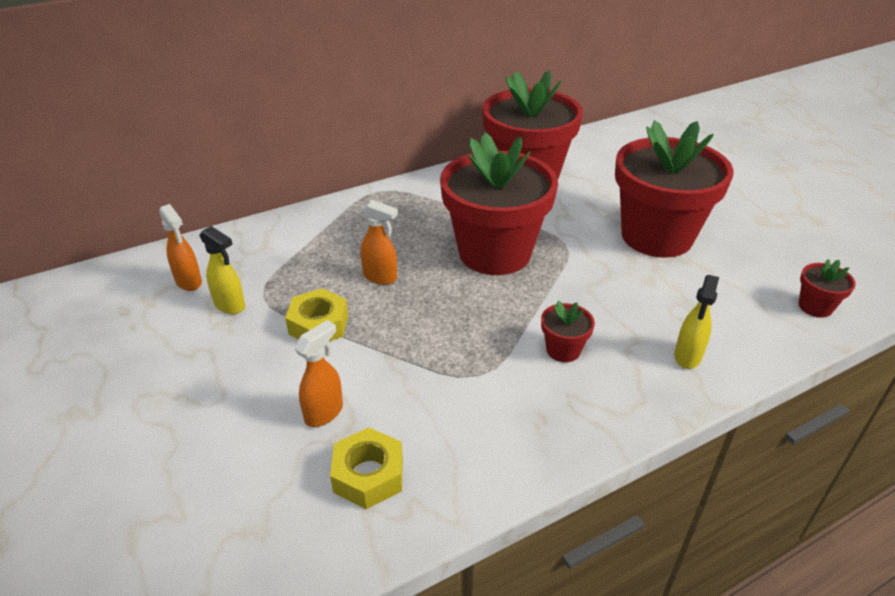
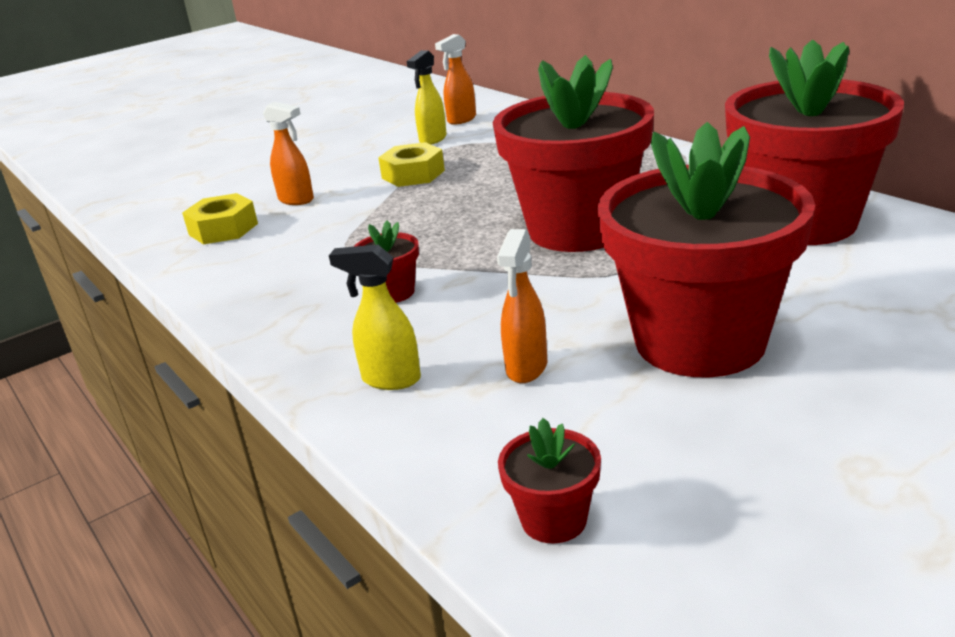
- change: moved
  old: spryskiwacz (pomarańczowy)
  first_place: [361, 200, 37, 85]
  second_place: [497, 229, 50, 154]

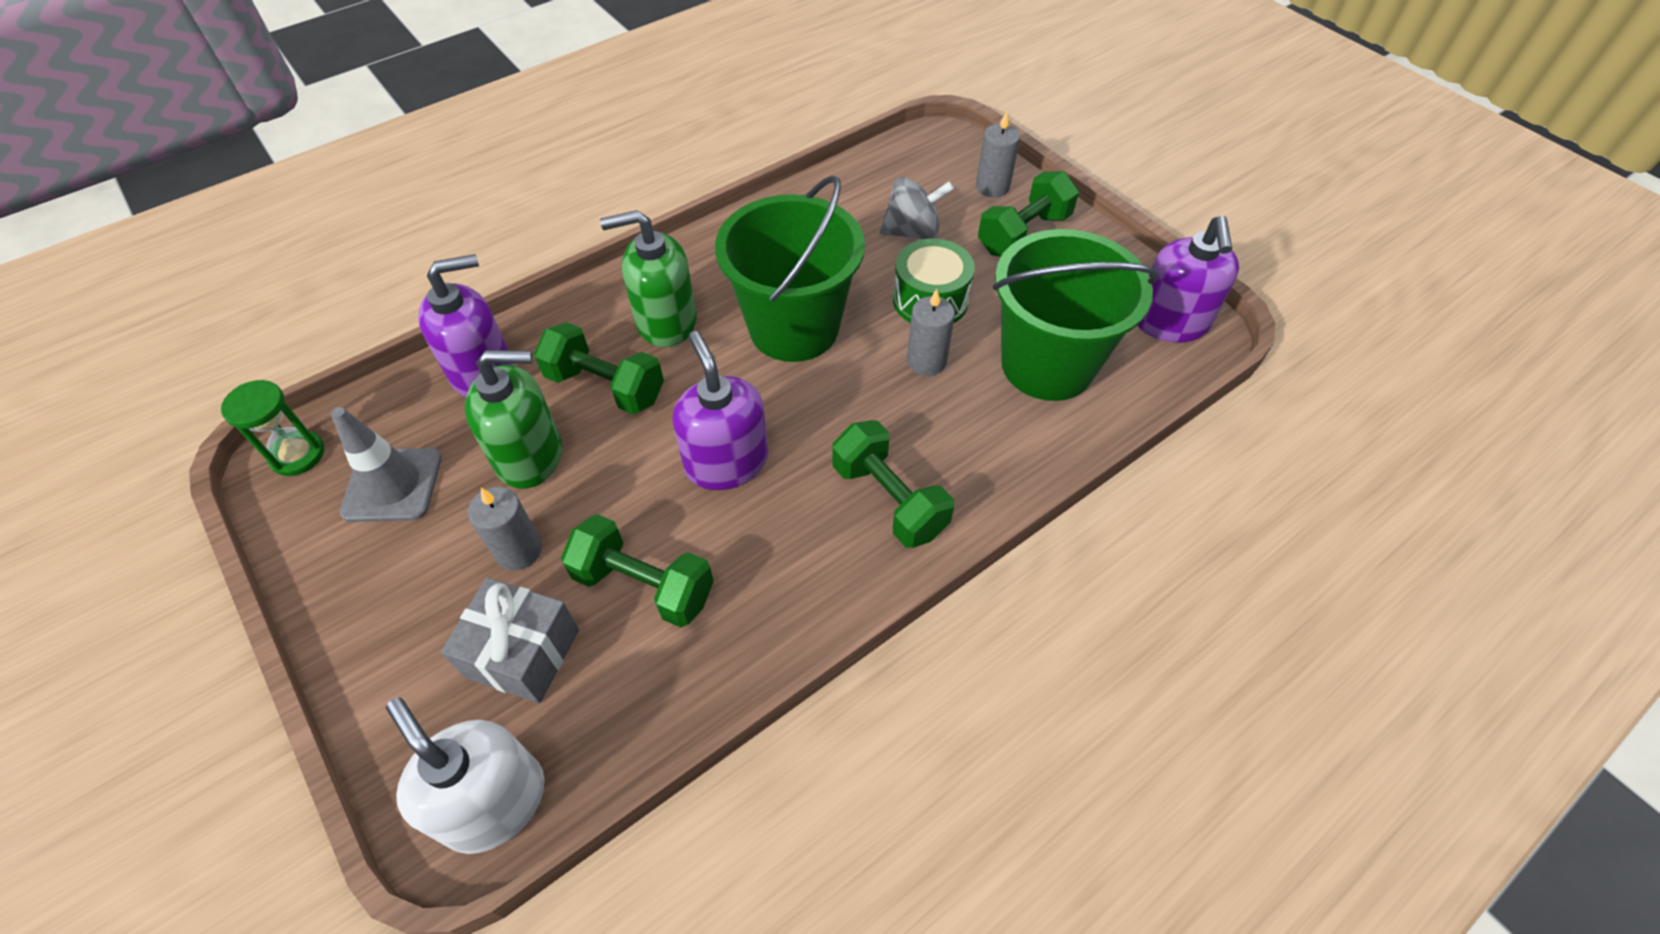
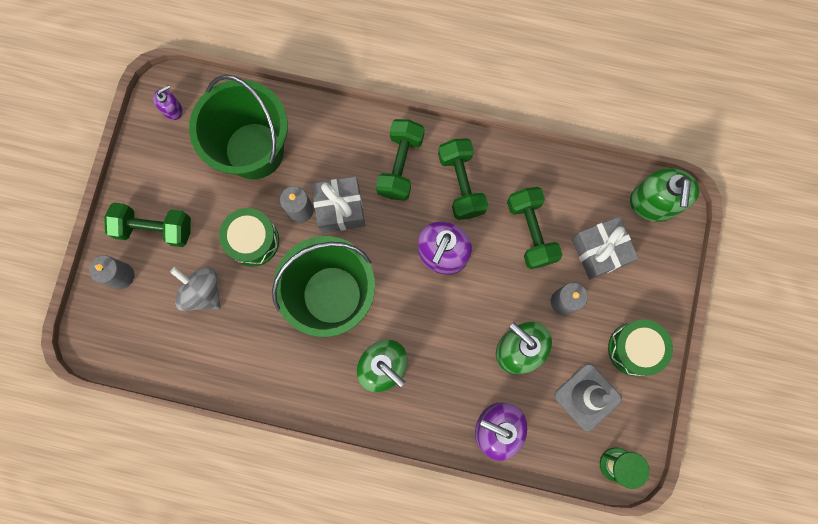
- change: resized
  old: dozownik mydła (fioletowy)
  first_place: [1138, 215, 101, 128]
  second_place: [153, 85, 30, 35]
  factor: 0.5
- change: added
  new: prezent (szary)
  second_place: [311, 176, 54, 57]
- change: moved
  old: hantel (zielony)
  first_place: [534, 322, 130, 92]
  second_place: [438, 138, 50, 82]
- change: added
  new: bęben (zielony)
  second_place: [608, 320, 65, 56]
- change: recoloured
  old: dozownik mydła (biały)
  new: dozownik mydła (zielony)
  first_place: [386, 697, 159, 157]
  second_place: [630, 168, 69, 54]

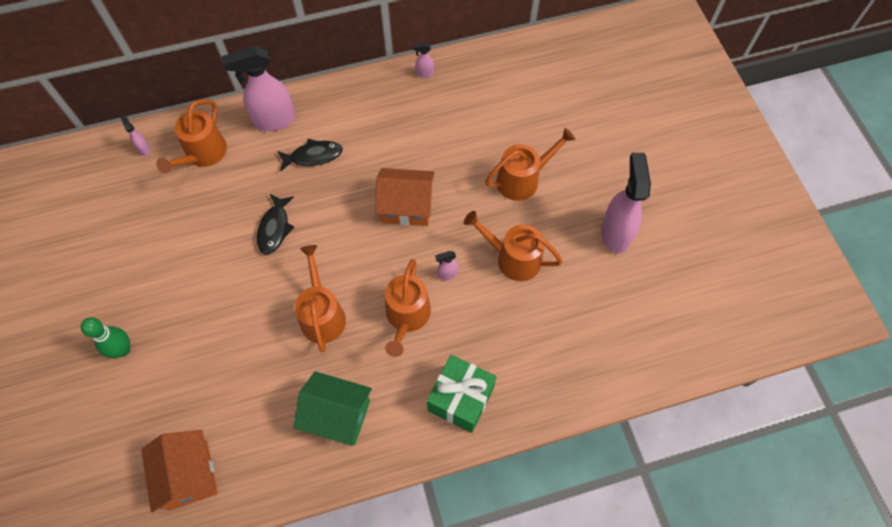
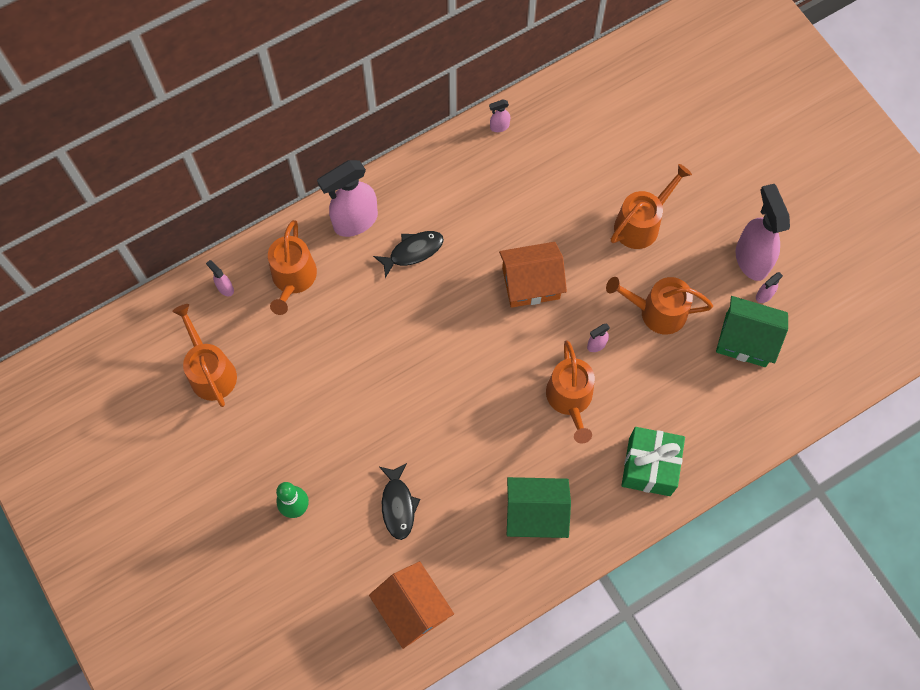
- change: moved
  old: konewka (pomarańczowy)
  first_place: [295, 245, 51, 107]
  second_place: [172, 304, 65, 103]
- change: moved
  old: ryba (czarny)
  first_place: [257, 194, 37, 61]
  second_place: [379, 463, 41, 77]
- change: added
  new: domek (zielony)
  second_place: [716, 296, 72, 71]
- change: added
  new: spryskiwacz (różowy)
  second_place: [756, 272, 27, 31]

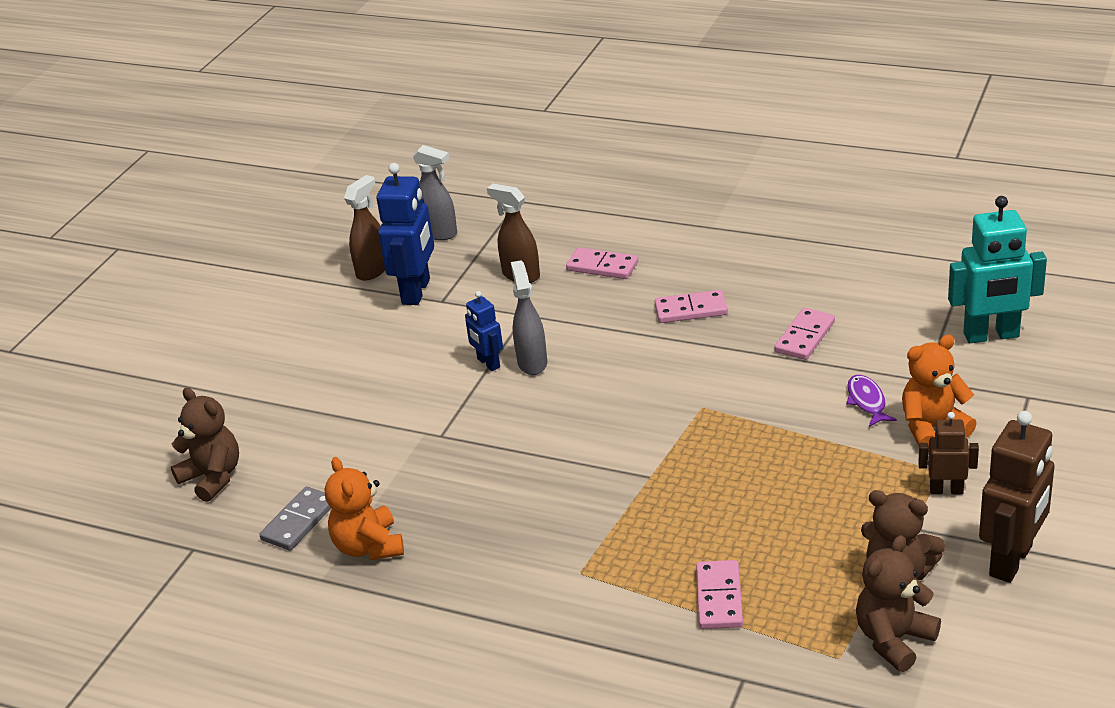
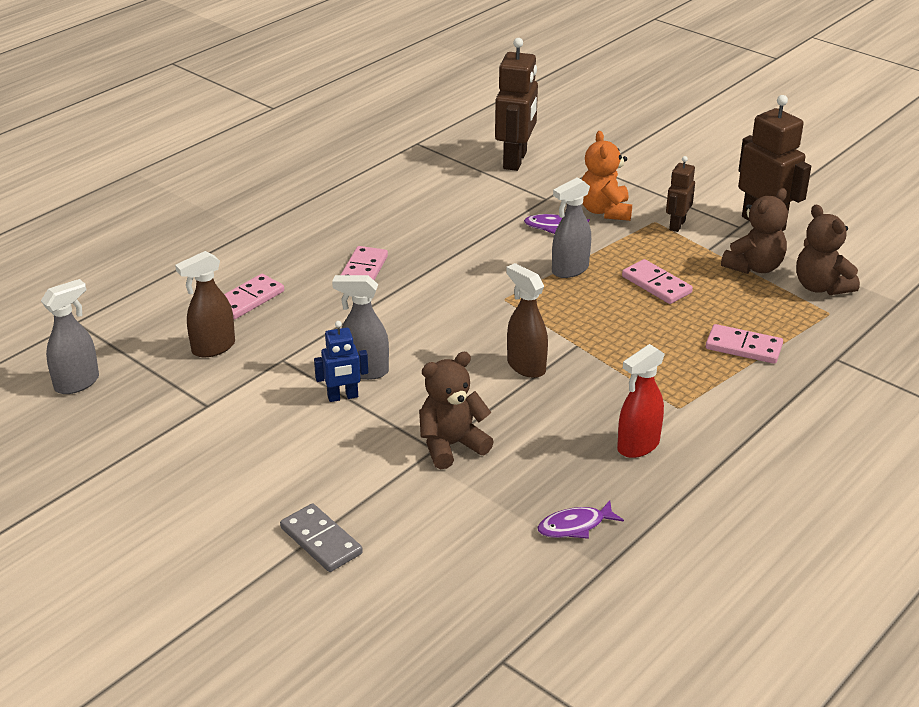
- change: moved
  old: kostka domina (szary)
  first_place: [259, 486, 72, 65]
  second_place: [280, 503, 83, 69]
- change: moved
  old: miś (brązowy)
  first_place: [171, 387, 68, 115]
  second_place: [419, 352, 75, 117]
- change: recoloured
  old: robot (turkusowy)
  new: robot (brązowy)
  first_place: [948, 196, 99, 147]
  second_place: [495, 38, 43, 133]
- change: moved
  old: spryskiwacz (brązowy)
  first_place: [344, 175, 41, 106]
  second_place: [506, 263, 42, 115]
- change: replaced
  old: miś (pomarańczowy)
  new: ryba (fioletowy)
  first_place: [325, 457, 79, 103]
  second_place: [537, 500, 87, 39]
- change: added
  new: spryskiwacz (szary)
  second_place: [552, 177, 39, 101]
- change: added
  new: spryskiwacz (czerwony)
  second_place: [617, 344, 48, 114]
- change: moved
  old: kostka domina (różowy)
  first_place: [774, 308, 61, 52]
  second_place: [622, 259, 71, 45]
- change: removed
  old: robot (niebieski)
  first_place: [376, 163, 58, 142]

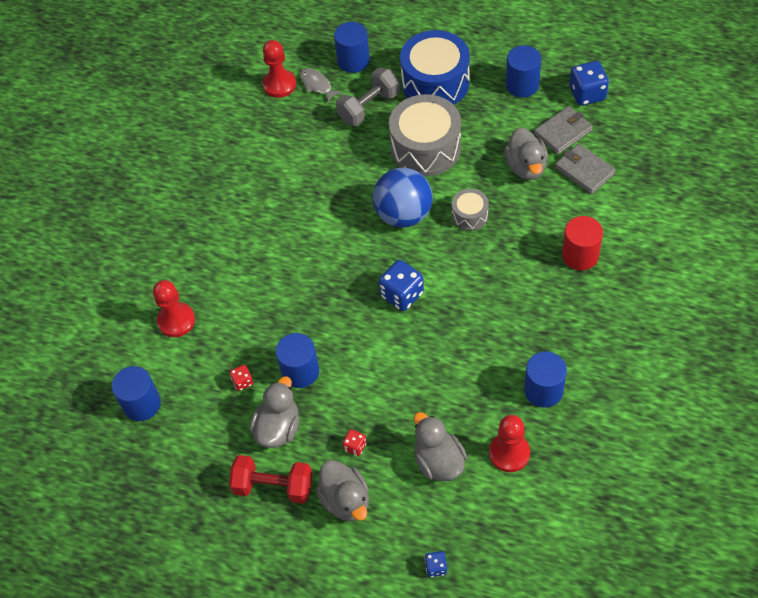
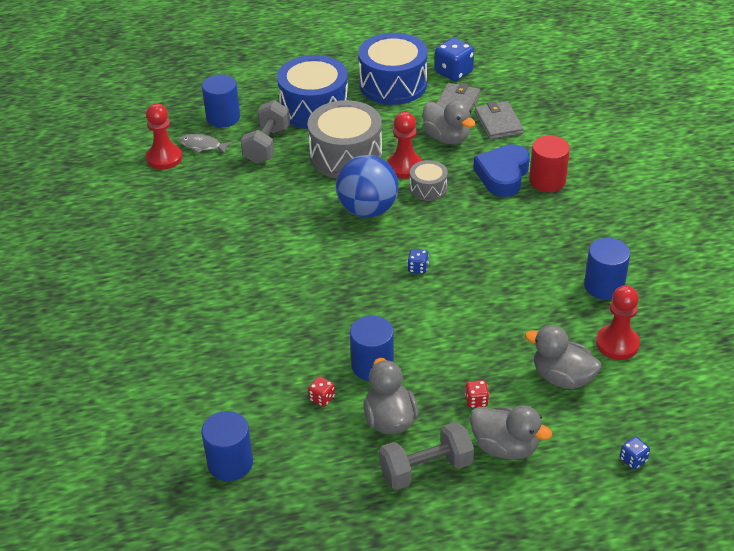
- change: replaced
  old: walec (niebieski)
  new: bęben (niebieski)
  first_place: [506, 45, 35, 52]
  second_place: [358, 33, 70, 72]
- change: recoloured
  old: hantel (czerwony)
  new: hantel (szary)
  first_place: [229, 455, 83, 49]
  second_place: [379, 422, 95, 68]
- change: moved
  old: pionek (czerwony)
  first_place: [153, 280, 42, 57]
  second_place: [387, 112, 36, 67]
- change: resized
  old: kostka do gry (niebieski)
  first_place: [379, 260, 45, 51]
  second_place: [408, 249, 21, 25]
  factor: 0.51
- change: added
  new: serce (niebieski)
  second_place: [473, 144, 57, 53]
- change: turned
  old: portfel (szary)
  first_place: [555, 144, 61, 50]
  second_place: [475, 101, 49, 39]
  degrees: 60

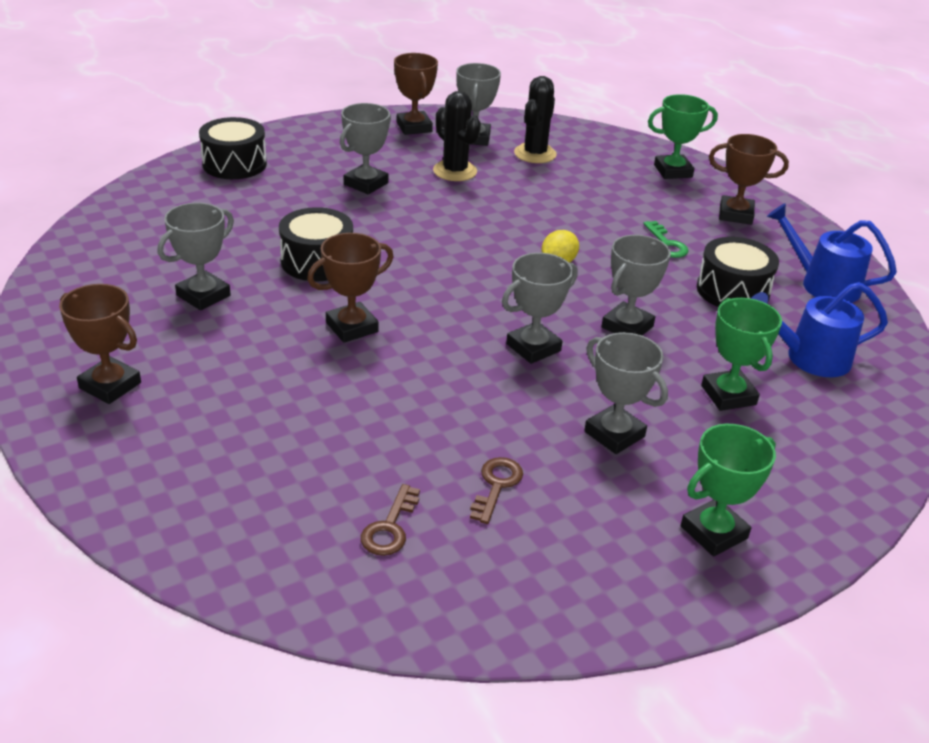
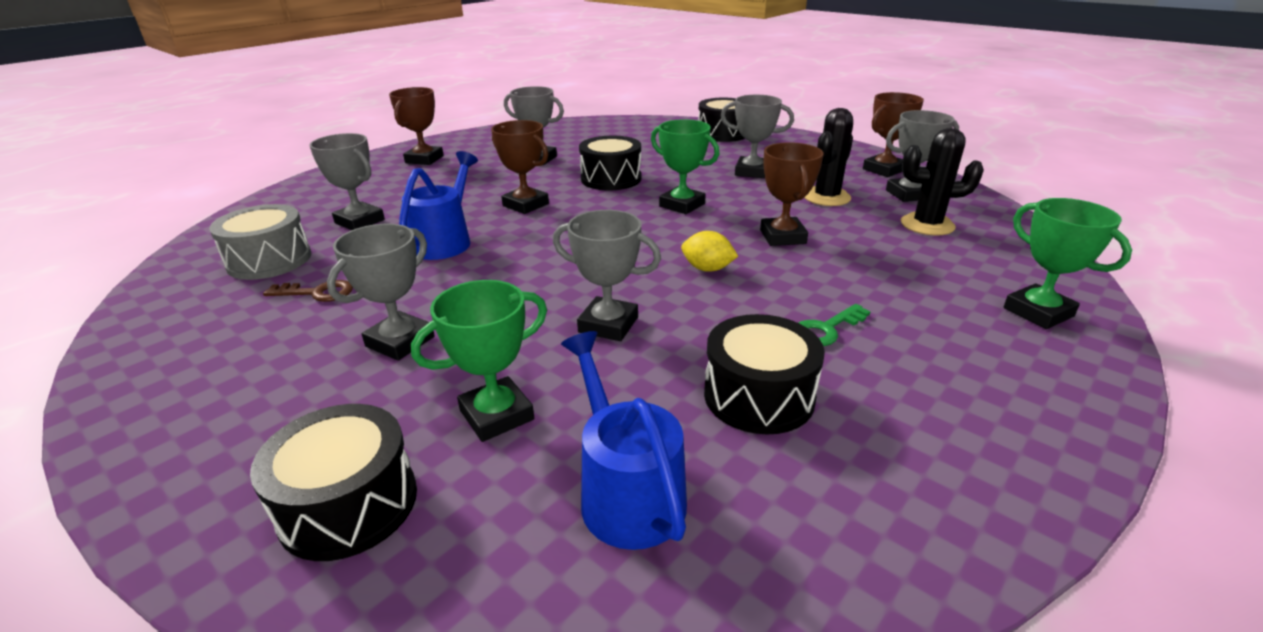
- change: replaced
  old: klucz (brązowy)
  new: bęben (szary)
  first_place: [361, 484, 59, 72]
  second_place: [209, 204, 102, 76]
- change: added
  new: bęben (czarny)
  second_place: [250, 404, 167, 157]
- change: moved
  old: puchar (szary)
  first_place: [502, 253, 76, 111]
  second_place: [309, 133, 76, 97]
- change: moved
  old: konewka (niebieski)
  first_place: [767, 203, 130, 100]
  second_place: [399, 151, 79, 109]
- change: moved
  old: puchar (zielony)
  first_place: [681, 424, 95, 132]
  second_place: [651, 119, 68, 95]
- change: moved
  old: puchar (brązowy)
  first_place: [709, 134, 80, 91]
  second_place: [760, 142, 64, 104]

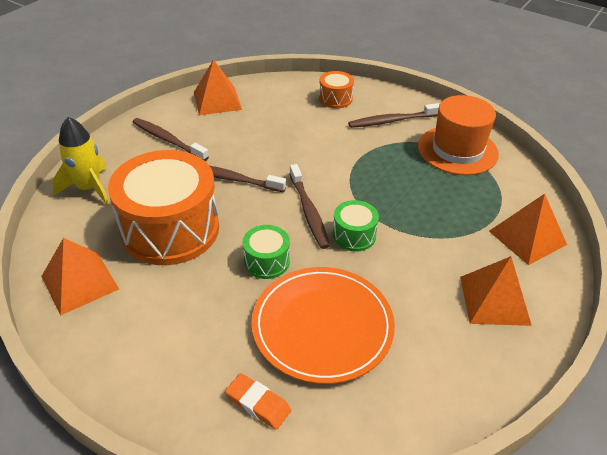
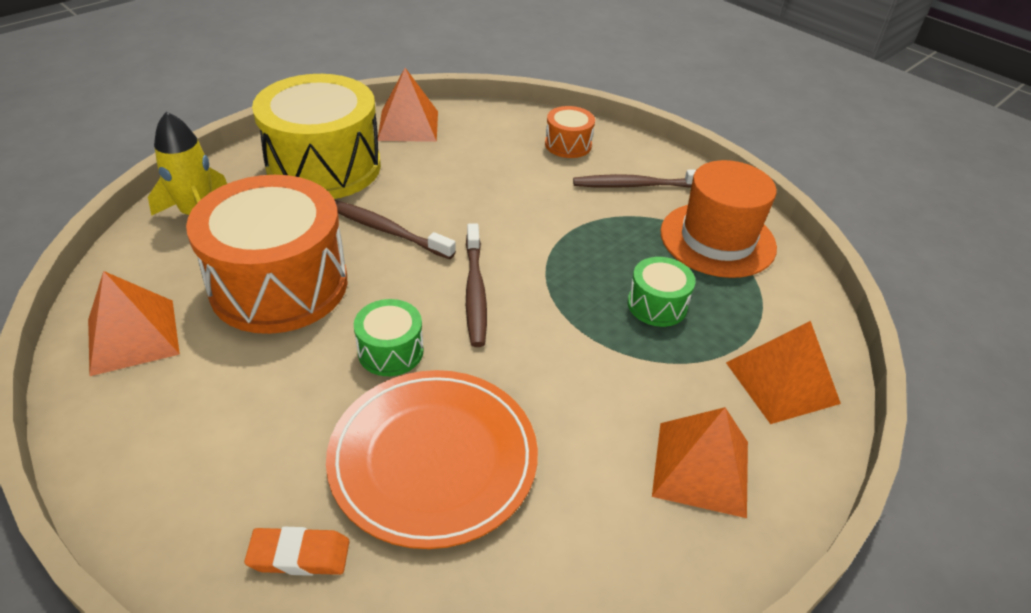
- change: turned
  old: gumka do mazania (pomarańczowy)
  first_place: [225, 373, 66, 57]
  second_place: [244, 527, 105, 49]
  degrees: -45
- change: replaced
  old: szczoteczka do zębów (brązowy)
  new: bęben (żółty)
  first_place: [133, 118, 76, 43]
  second_place: [252, 74, 129, 125]
- change: moved
  old: bęben (zielony)
  first_place: [333, 200, 46, 52]
  second_place: [628, 257, 67, 70]

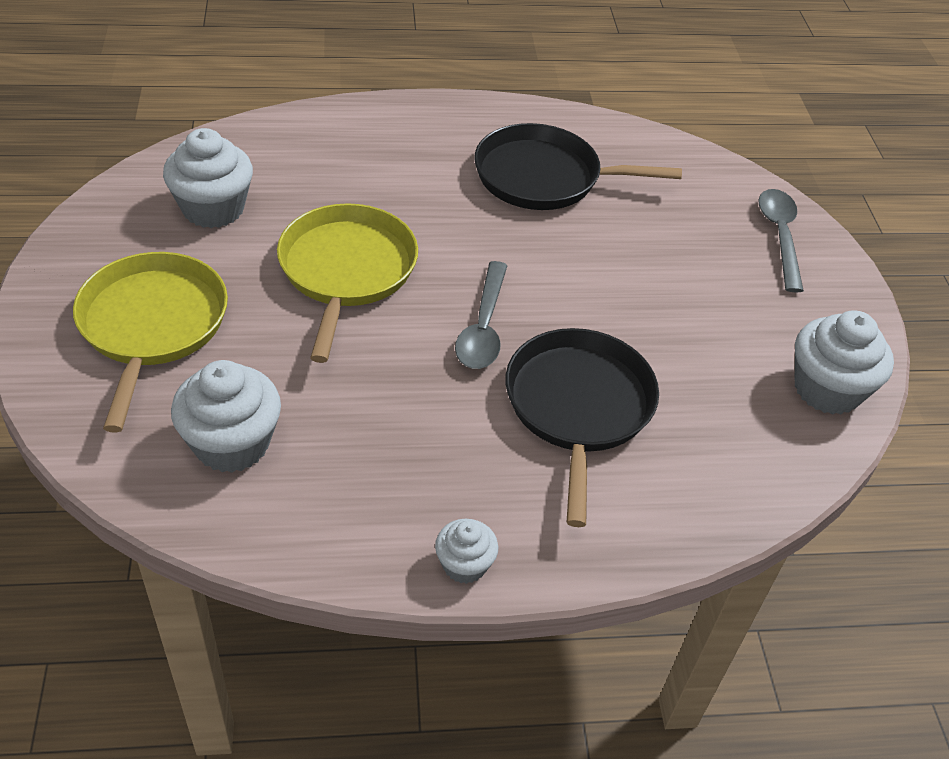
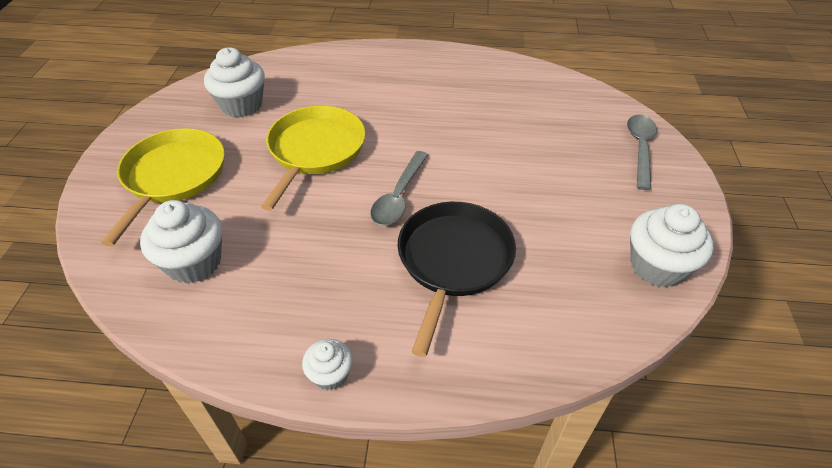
- change: removed
  old: patelnia (czarny)
  first_place: [474, 123, 208, 87]

